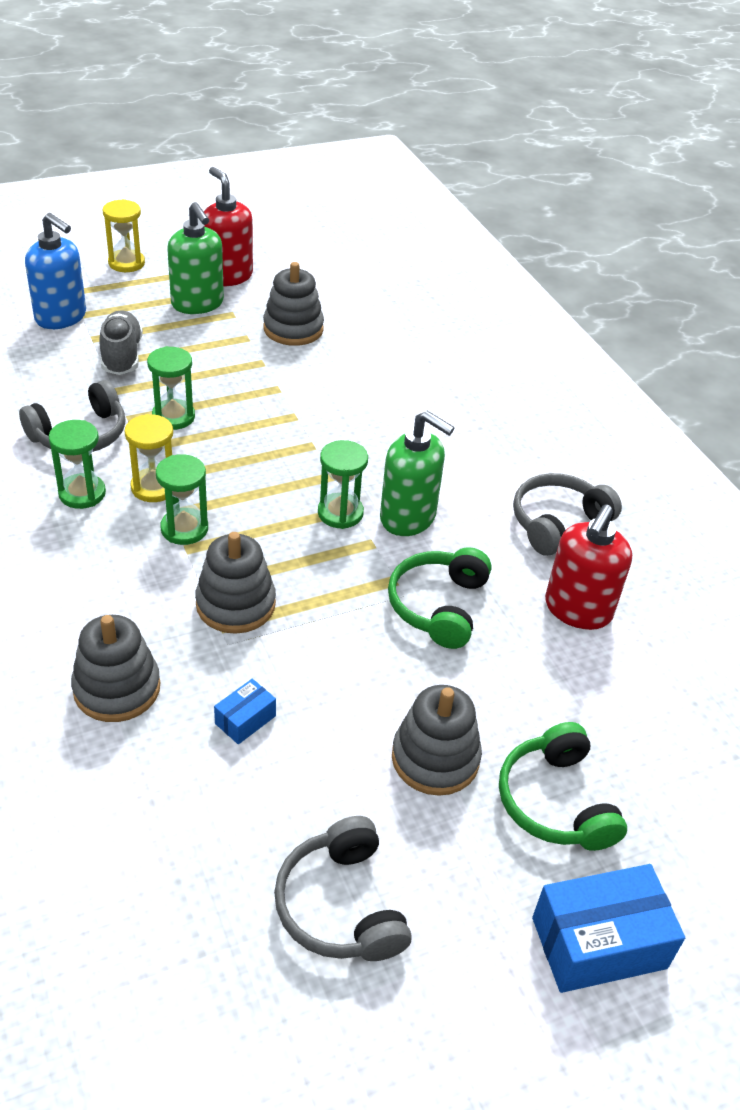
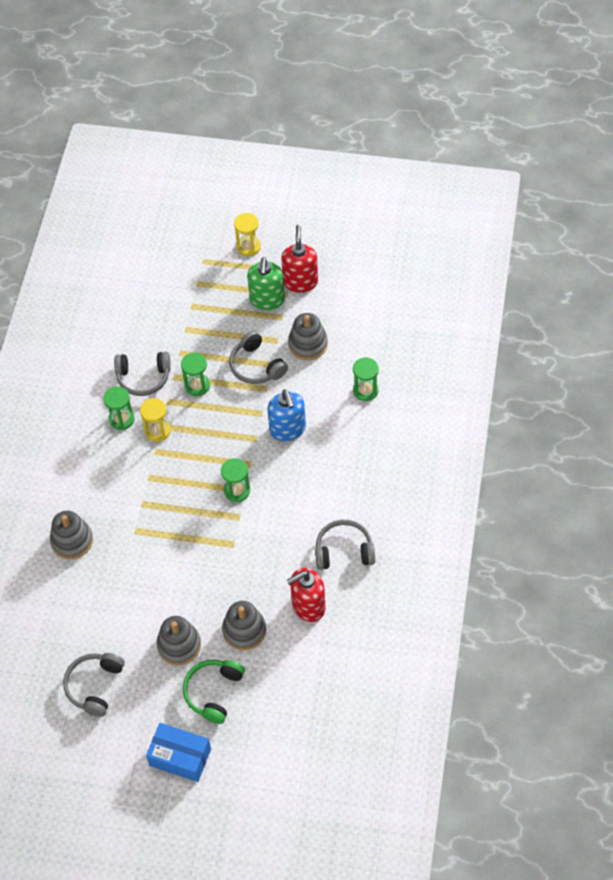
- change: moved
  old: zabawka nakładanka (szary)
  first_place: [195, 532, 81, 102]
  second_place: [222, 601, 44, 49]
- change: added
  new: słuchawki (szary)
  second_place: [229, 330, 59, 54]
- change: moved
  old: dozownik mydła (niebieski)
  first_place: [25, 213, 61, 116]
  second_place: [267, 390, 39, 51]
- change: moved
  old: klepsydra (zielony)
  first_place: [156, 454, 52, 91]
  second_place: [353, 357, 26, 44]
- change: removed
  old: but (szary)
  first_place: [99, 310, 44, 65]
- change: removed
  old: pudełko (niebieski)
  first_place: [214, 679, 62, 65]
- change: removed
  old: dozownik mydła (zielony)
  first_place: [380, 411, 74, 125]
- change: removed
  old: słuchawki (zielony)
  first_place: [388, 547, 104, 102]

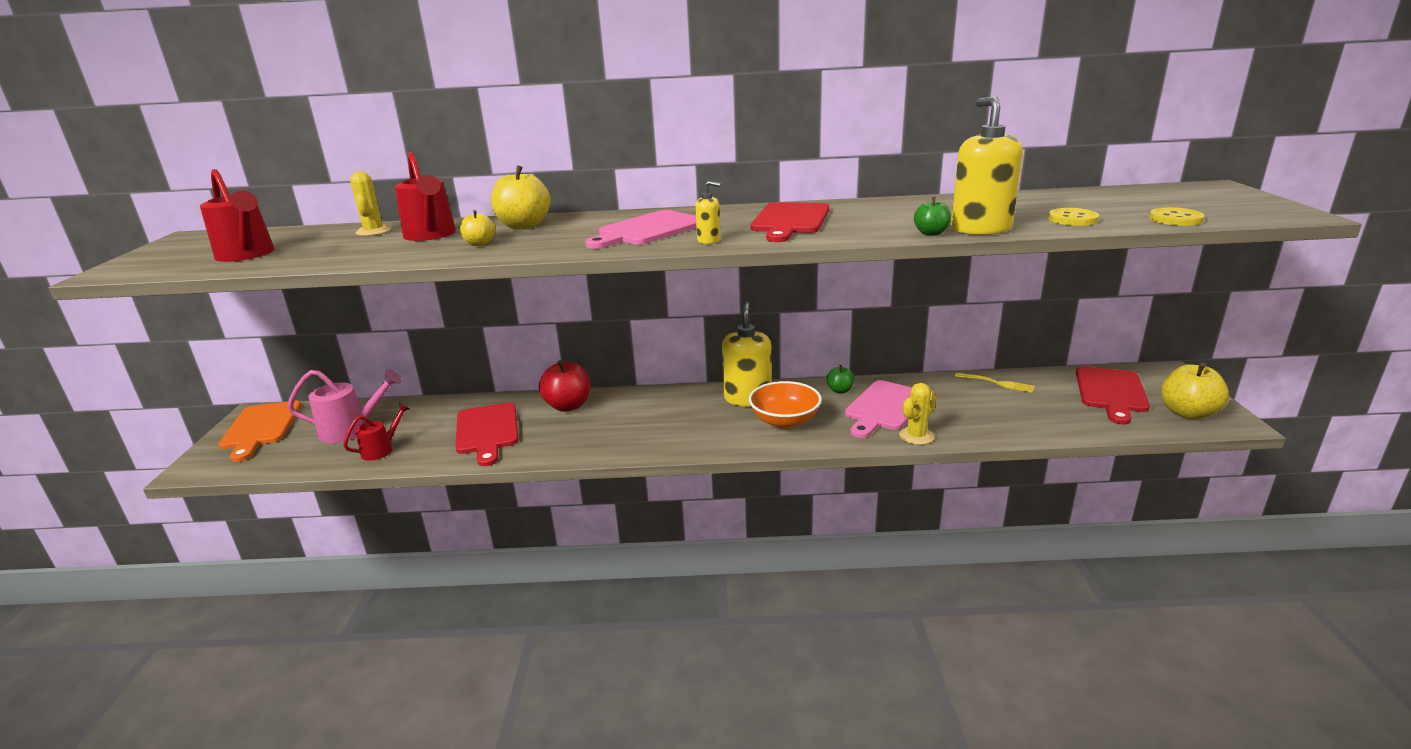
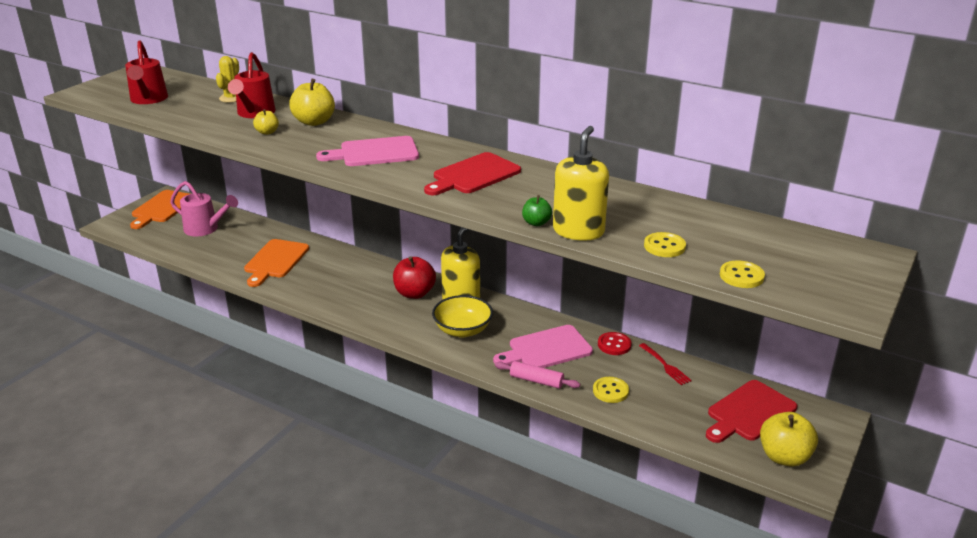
- change: recoloured
  old: deska do krojenia (czerwony)
  new: deska do krojenia (pomarańczowy)
  first_place: [455, 402, 64, 64]
  second_place: [244, 239, 65, 48]
- change: moved
  old: jabłko (czerwony)
  first_place: [539, 360, 52, 52]
  second_place: [393, 256, 43, 43]
- change: recoloured
  old: miska (pomarańczowy)
  new: miska (żółty)
  first_place: [749, 381, 73, 48]
  second_place: [432, 295, 61, 42]
- change: replaced
  old: kaktus (żółty)
  new: wałek do ciasta (różowy)
  first_place: [899, 383, 37, 62]
  second_place: [495, 361, 85, 28]
- change: added
  new: guzik (żółty)
  second_place: [593, 377, 36, 26]
- change: added
  new: guzik (czerwony)
  second_place: [598, 332, 34, 23]
- change: recoloured
  old: widelec (żółty)
  new: widelec (czerwony)
  first_place: [955, 373, 80, 20]
  second_place: [639, 343, 53, 42]
- change: removed
  old: konewka (czerwony)
  first_place: [343, 403, 66, 58]
- change: removed
  old: dozownik mydła (żółty)
  first_place: [695, 181, 26, 63]
- change: removed
  old: jabłko (zielony)
  first_place: [826, 365, 28, 28]

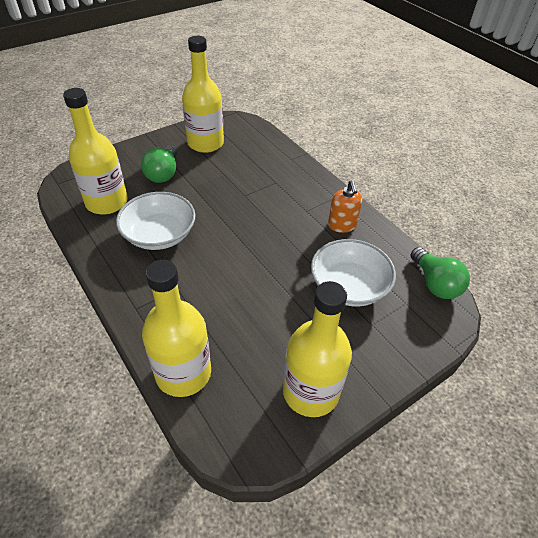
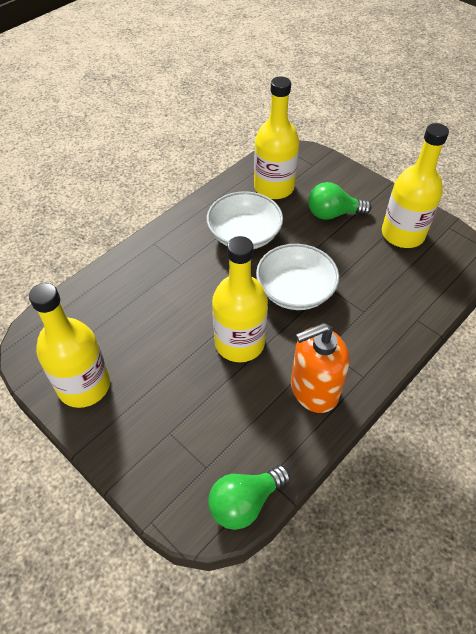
- change: moved
  old: butelka (żółty)
  first_place: [142, 260, 69, 137]
  second_place: [212, 236, 56, 126]
- change: moved
  old: miska (biały)
  first_place: [311, 239, 85, 67]
  second_place: [256, 244, 83, 66]
- change: resized
  old: dozownik mydła (pomarańczowy)
  first_place: [328, 180, 34, 53]
  second_place: [291, 323, 58, 90]
  factor: 1.58

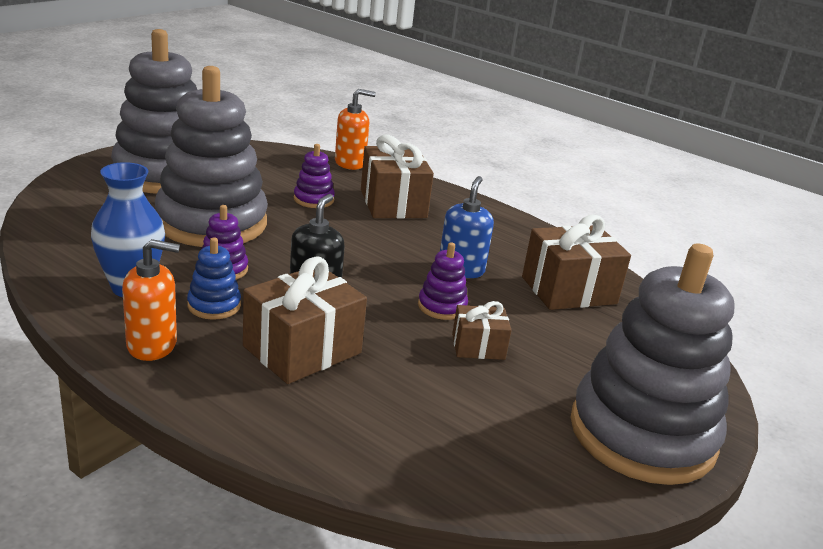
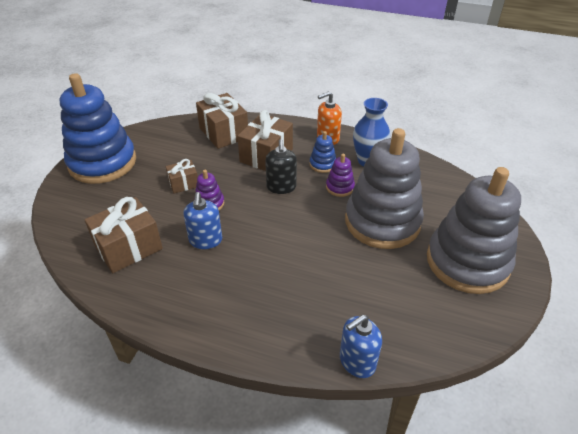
- change: recoloured
  old: zabawka nakładanka (szary)
  new: zabawka nakładanka (niebieski)
  first_place: [570, 244, 165, 241]
  second_place: [60, 73, 76, 111]
- change: moved
  old: prezent (brązowy)
  first_place: [361, 135, 73, 84]
  second_place: [196, 93, 52, 56]
- change: recoloured
  old: dozownik mydła (pomarańczowy)
  new: dozownik mydła (niebieski)
  first_place: [335, 89, 41, 81]
  second_place: [340, 315, 42, 63]
- change: removed
  old: zabawka nakładanka (fioletowy)
  first_place: [294, 144, 41, 64]

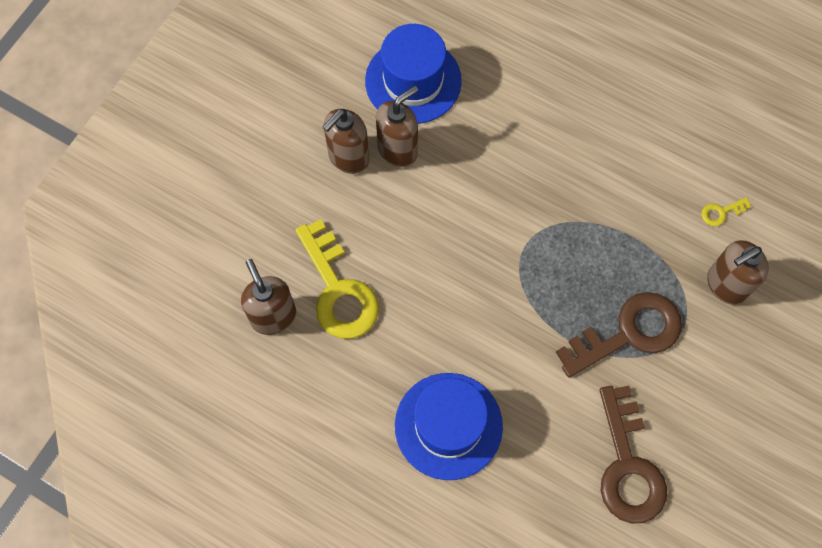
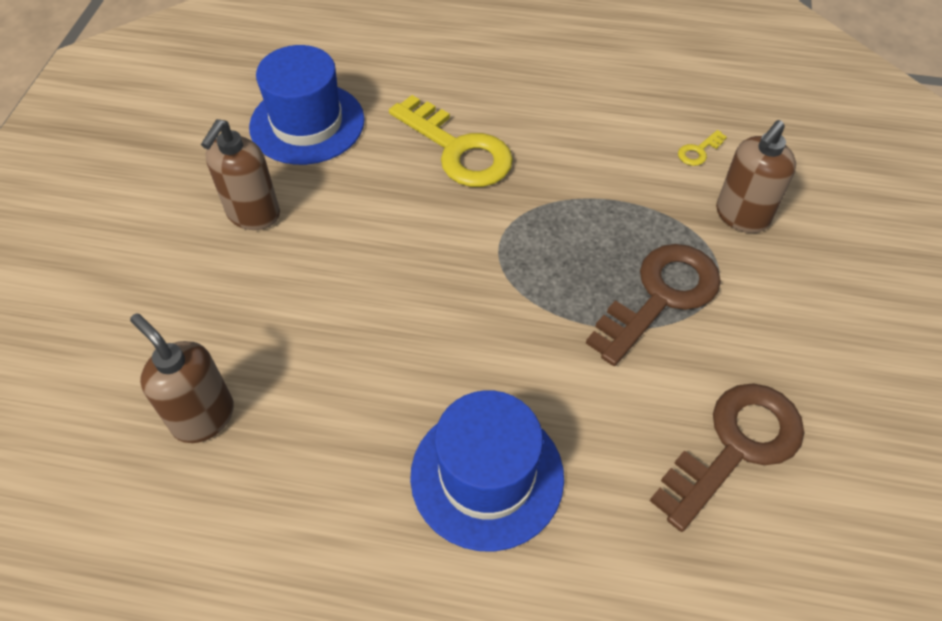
- change: moved
  old: klucz (żółty)
  first_place: [296, 219, 83, 120]
  second_place: [389, 95, 124, 92]
- change: turned
  old: klucz (brązowy)
  first_place: [600, 386, 67, 138]
  second_place: [650, 383, 154, 149]
  degrees: -105
- change: removed
  old: dozownik mydła (brązowy)
  first_place: [376, 86, 42, 81]

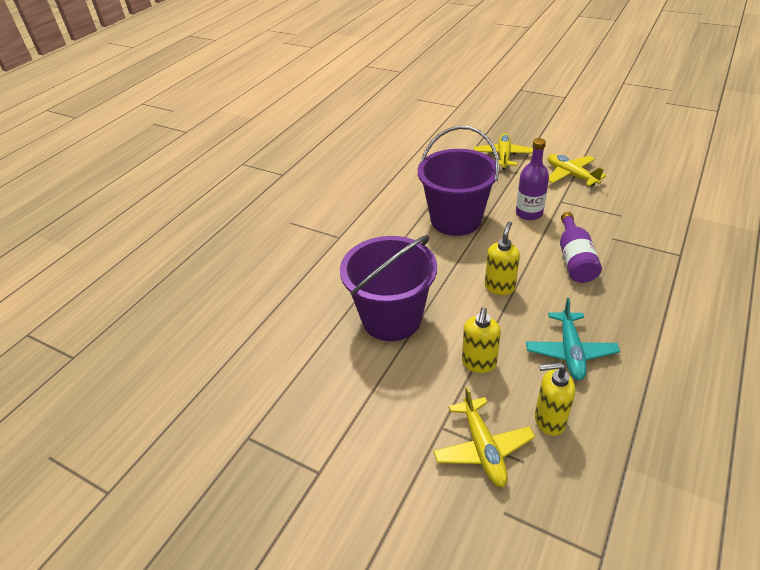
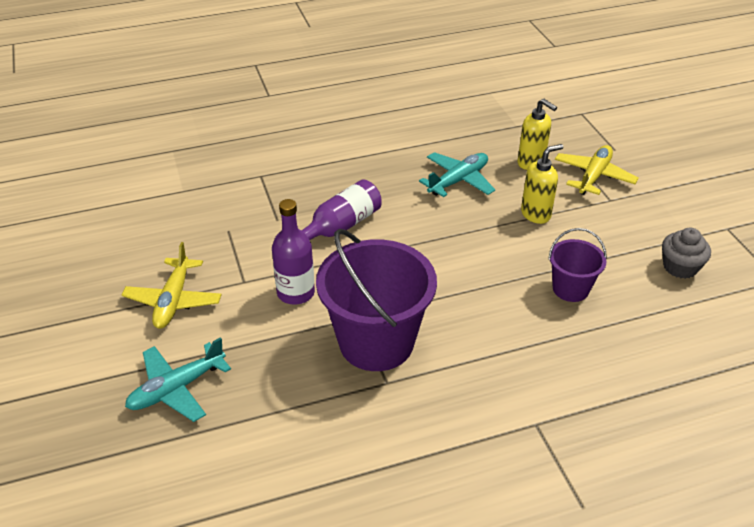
- change: recoloured
  old: samolot (żółty)
  new: samolot (turkusowy)
  first_place: [474, 133, 59, 37]
  second_place: [125, 337, 106, 85]
- change: resized
  old: wiadro (fioletowy)
  first_place: [340, 235, 97, 106]
  second_place: [548, 228, 59, 74]
  factor: 0.52
- change: added
  new: muffinka (szary)
  second_place: [662, 228, 49, 51]
- change: removed
  old: dozownik mydła (żółty)
  first_place: [485, 221, 35, 74]

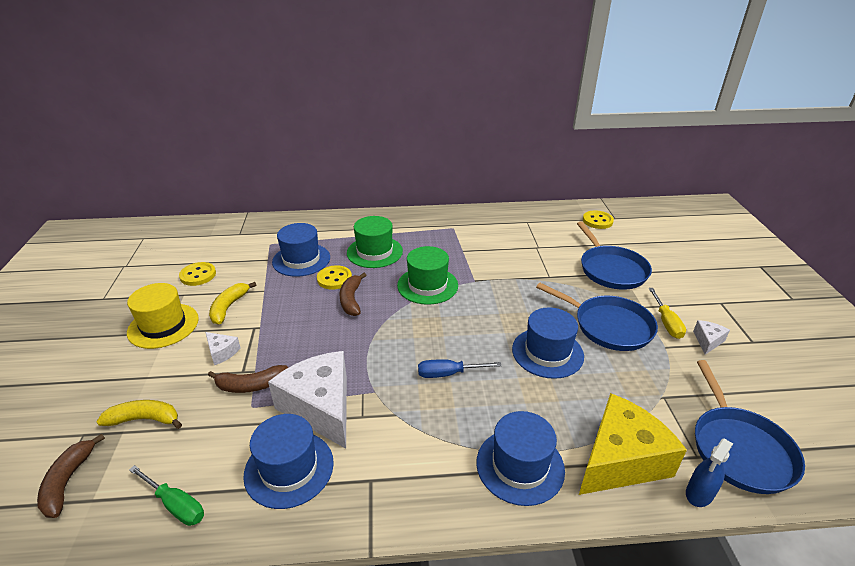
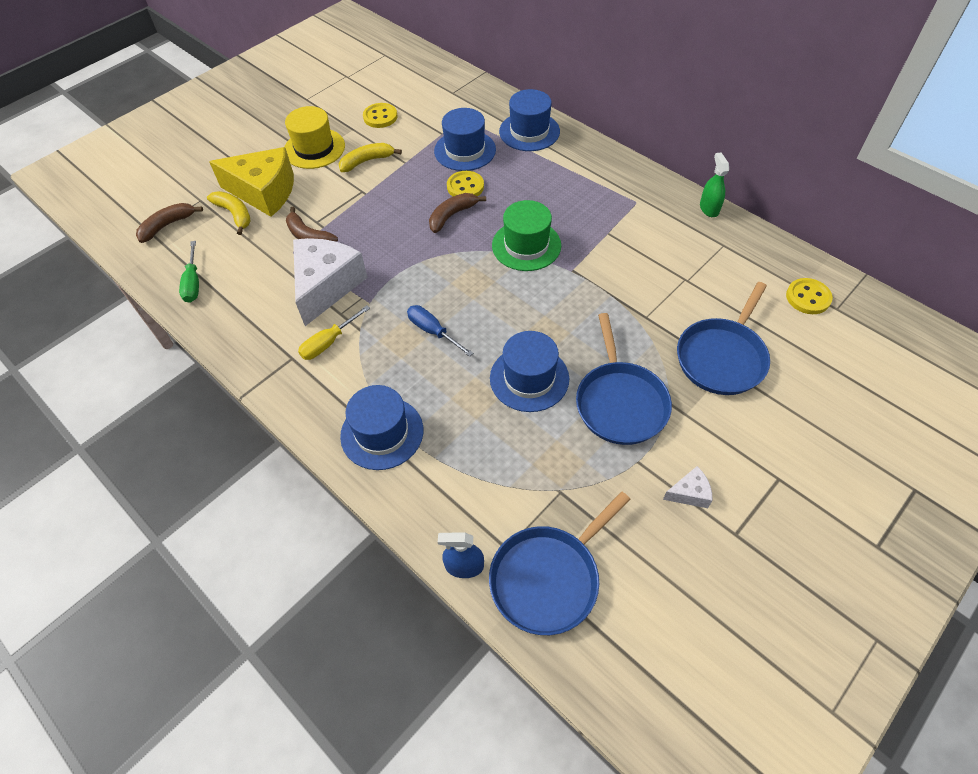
- change: moved
  old: ser (żółty)
  first_place: [579, 393, 108, 102]
  second_place: [209, 147, 85, 70]
- change: moved
  old: śrubokręt (żółty)
  first_place: [649, 288, 37, 51]
  second_place: [298, 305, 72, 55]
- change: moved
  old: kapelusz (niebieski)
  first_place: [243, 414, 91, 95]
  second_place: [499, 89, 61, 62]
- change: added
  new: spryskiwacz (zielony)
  second_place: [700, 152, 29, 65]
- change: removed
  old: ser (biały)
  first_place: [205, 332, 36, 33]
- change: removed
  old: kapelusz (zielony)
  first_place: [347, 216, 56, 52]

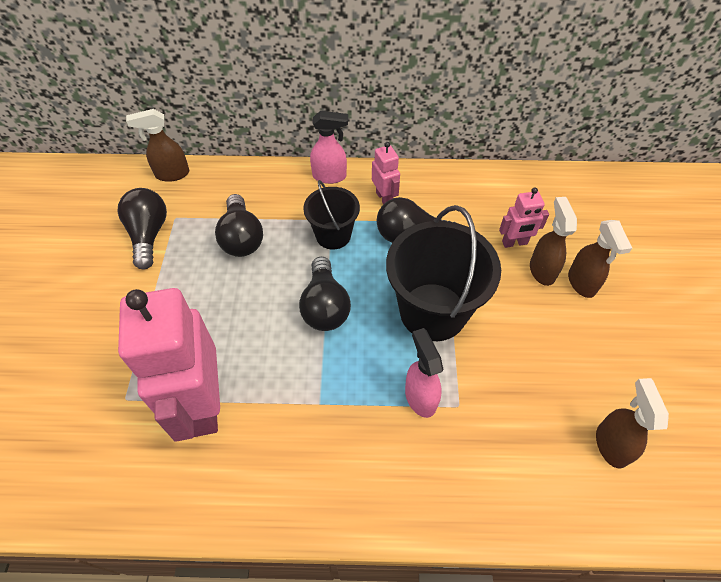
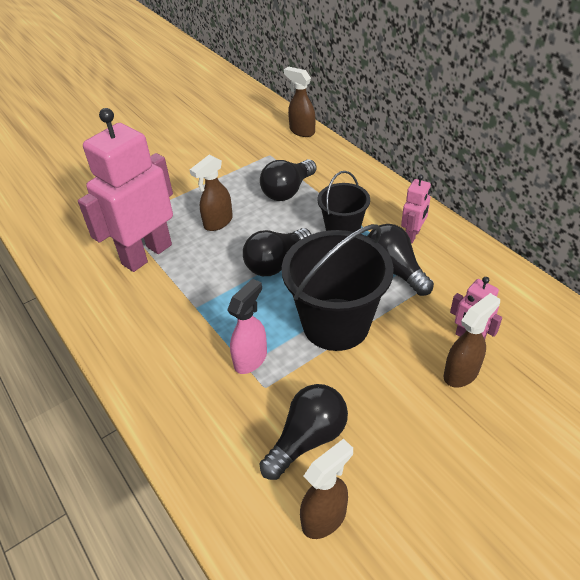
- change: moved
  old: spryskiwacz (brązowy)
  first_place: [568, 220, 64, 78]
  second_place: [190, 155, 43, 76]
- change: moved
  old: żarówka (czarny)
  first_place: [118, 188, 49, 81]
  second_place: [260, 384, 88, 96]
- change: removed
  old: spryskiwacz (różowy)
  first_place: [310, 111, 38, 73]

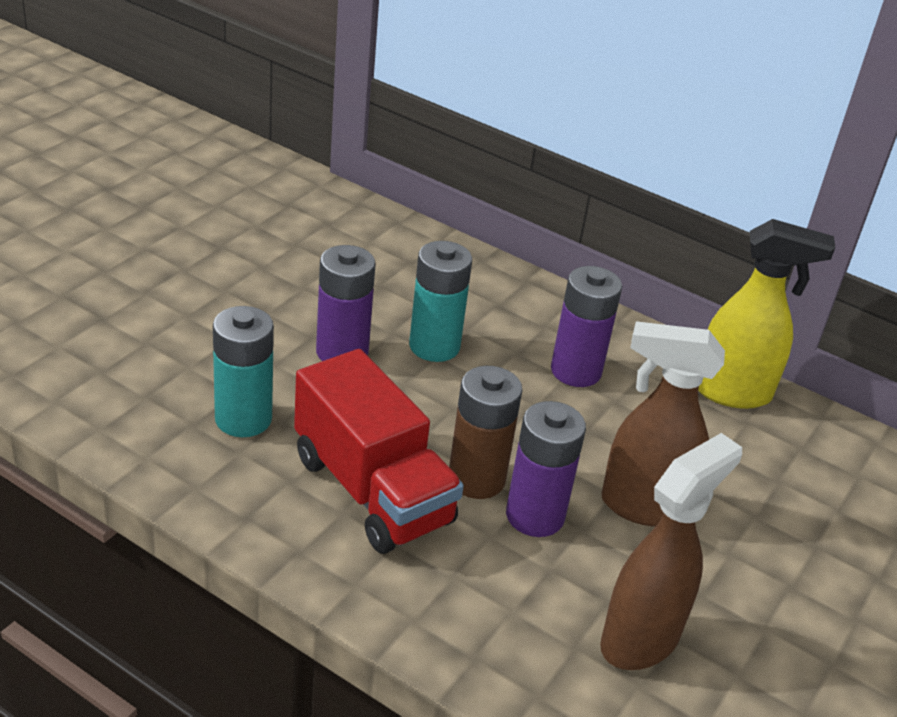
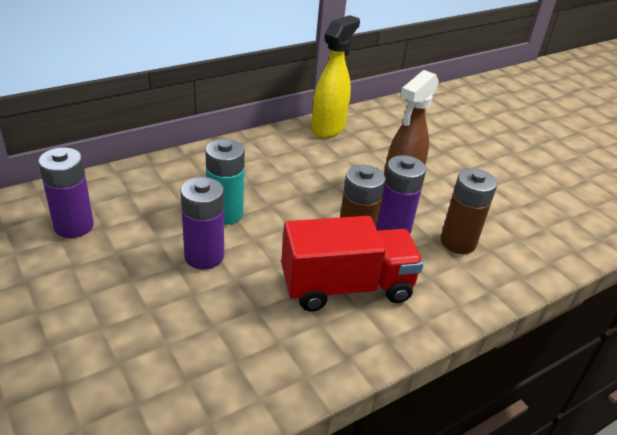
- change: moved
  old: bateria (fioletowy)
  first_place: [551, 266, 71, 121]
  second_place: [38, 147, 56, 91]
- change: added
  new: bateria (brązowy)
  second_place: [440, 168, 57, 86]
- change: removed
  old: bateria (turkusowy)
  first_place: [213, 306, 61, 131]
- change: removed
  old: spryskiwacz (brązowy)
  first_place: [600, 433, 142, 237]

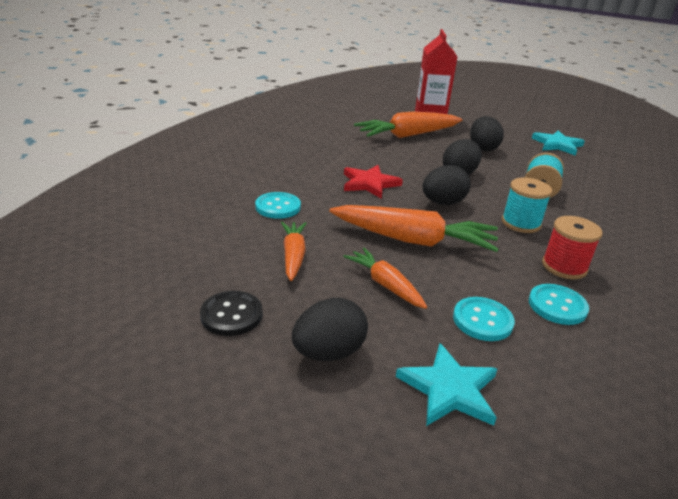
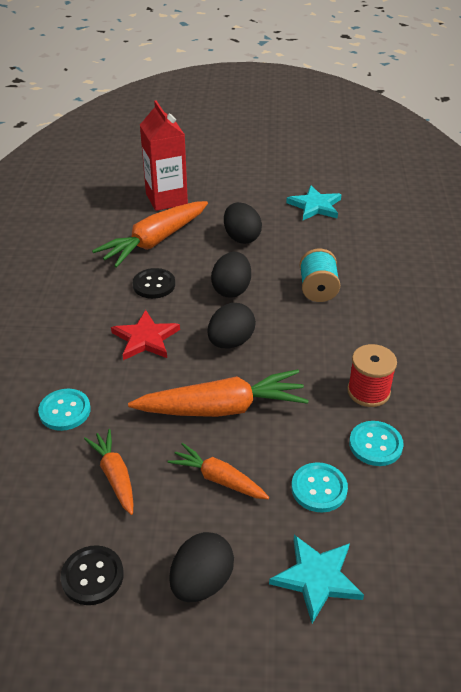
- change: added
  new: guzik (czarny)
  second_place: [133, 268, 42, 31]
- change: removed
  old: szpulka (turkusowy)
  first_place: [502, 177, 50, 56]

